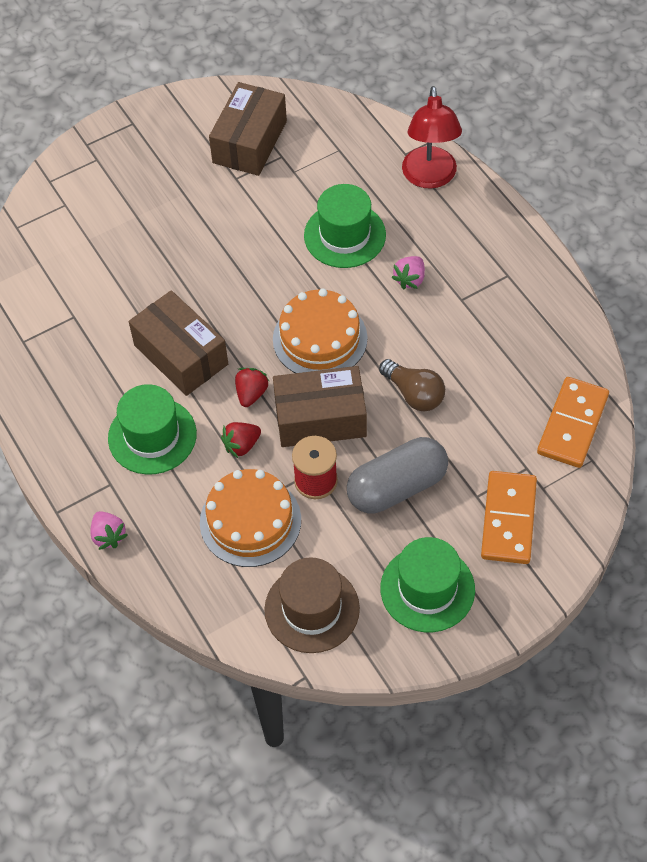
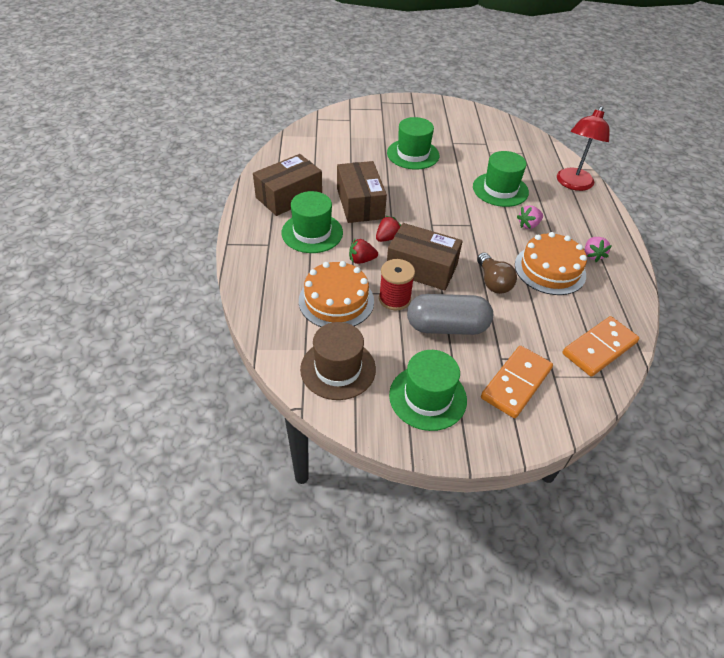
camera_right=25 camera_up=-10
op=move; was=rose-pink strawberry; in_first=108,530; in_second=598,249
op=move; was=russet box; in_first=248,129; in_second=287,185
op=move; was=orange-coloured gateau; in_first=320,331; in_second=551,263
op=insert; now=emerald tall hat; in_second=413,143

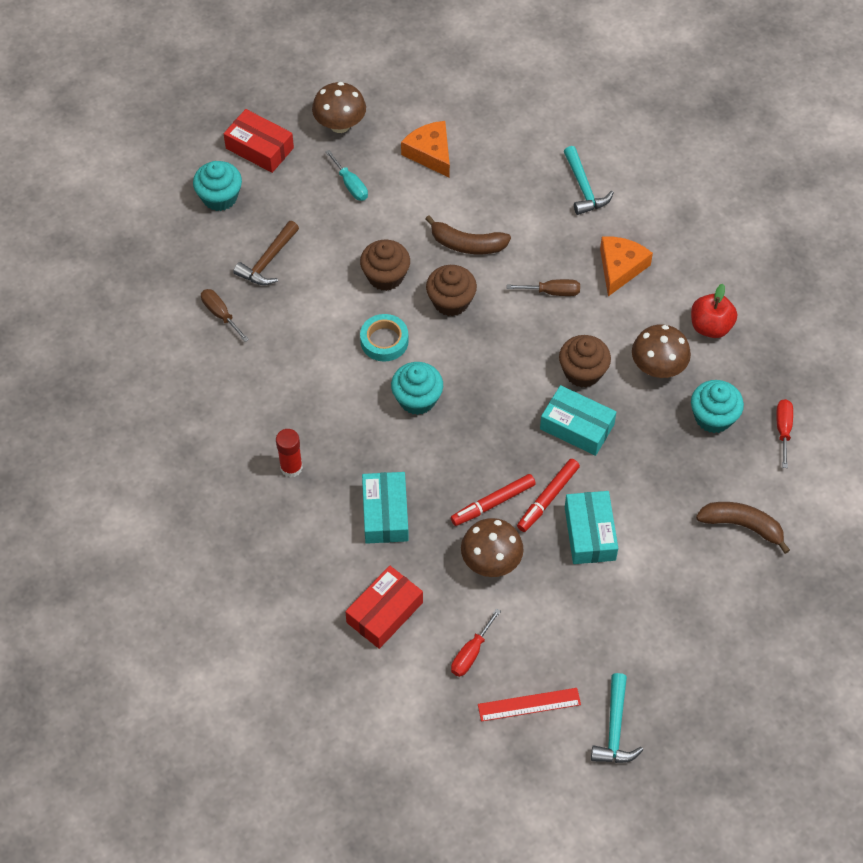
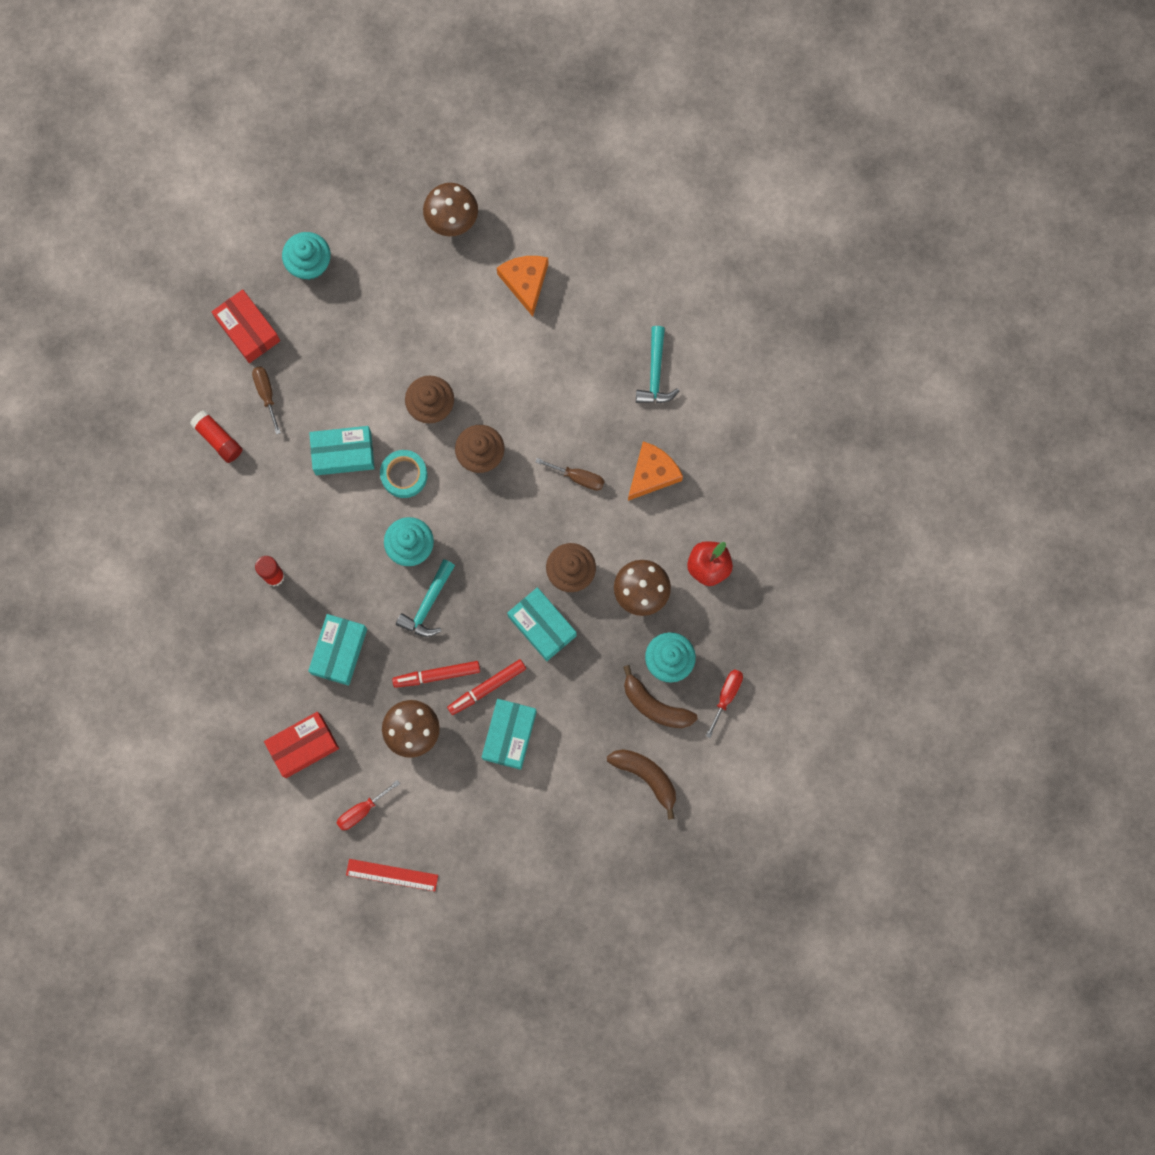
camera_right=20 camera_up=20
op=move; was=crimson box; in_first=259,141; in_second=246,326
op=delete; was=russet hammer; in_first=266,253
op=delete; was=aqua flat screwdriver; in_first=346,175
op=move; was=russet banana fruit; in_first=468,234; in_second=660,696
op=move; was=aqua hammer; in_first=617,718; in_second=425,598
op=insert; now=crimson glue stick; in_second=216,436
op=insert; now=aqua box; in_second=342,450

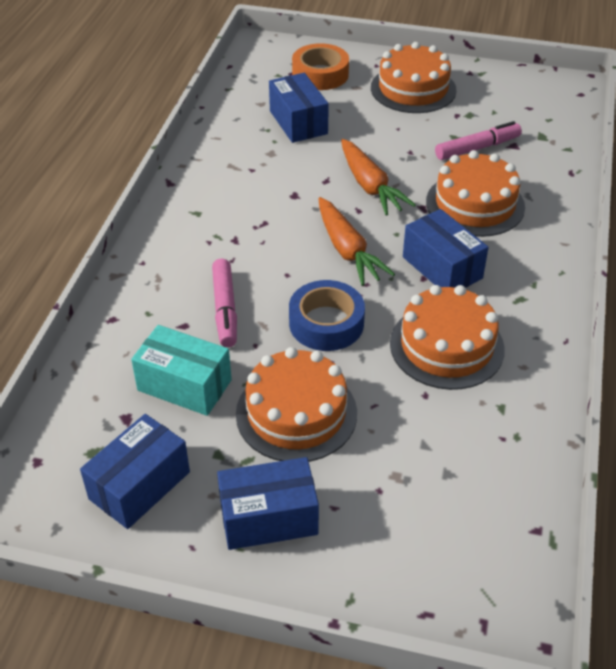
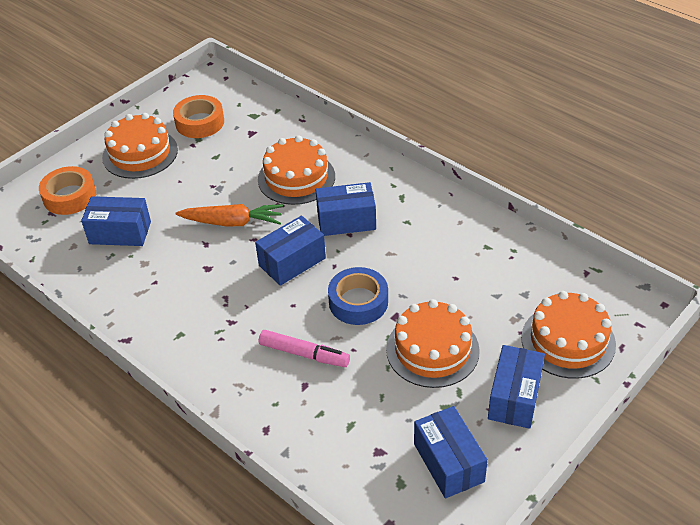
camera_right=-60 camera_up=0
op=delete; was=aqua box; in_first=181,370
op=replace; was=orange-coloured carrot; now=cobalt box; in_first=357,241; in_second=290,251
op=move; was=orange-coloured gateau; in_first=447,337; in_second=568,335
op=delete; was=rose-pink marker pen; in_first=478,140
op=insert; now=orange-coloured sticky tape; in_second=198,116

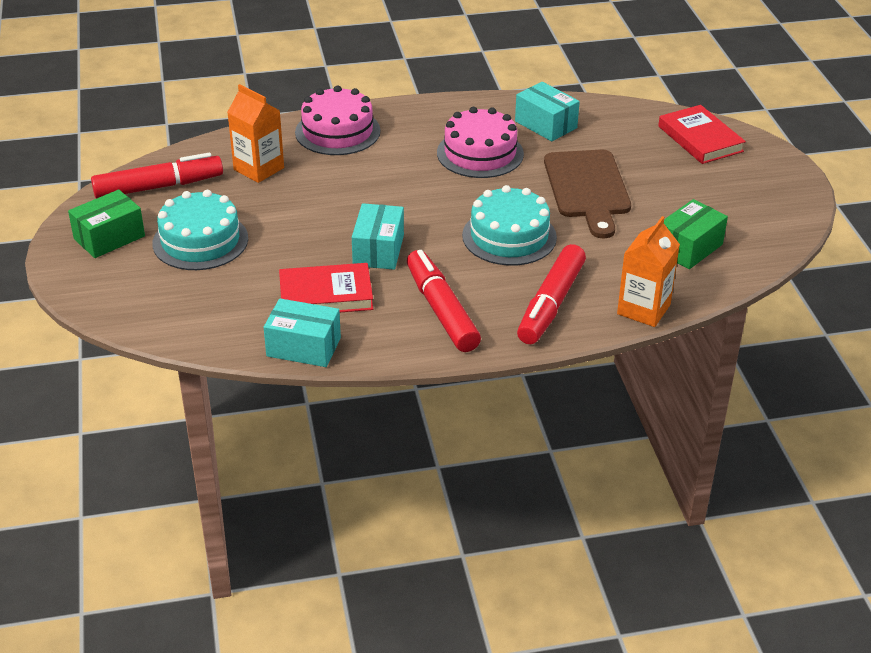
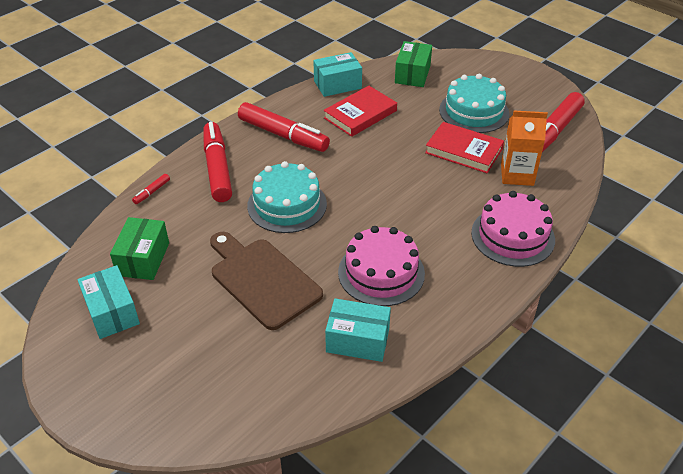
camera_right=145 camera_up=5
op=move; was=emerald box; in_first=106,224; in_second=413,64
op=move; was=aqua box; in_first=378,236; in_second=108,302
op=replace; was=orange-coloured milk carton; now=crimson marker pen; in_first=648,271; in_second=151,189
op=move; was=crimson hardcover; in_first=702,134; in_second=464,147

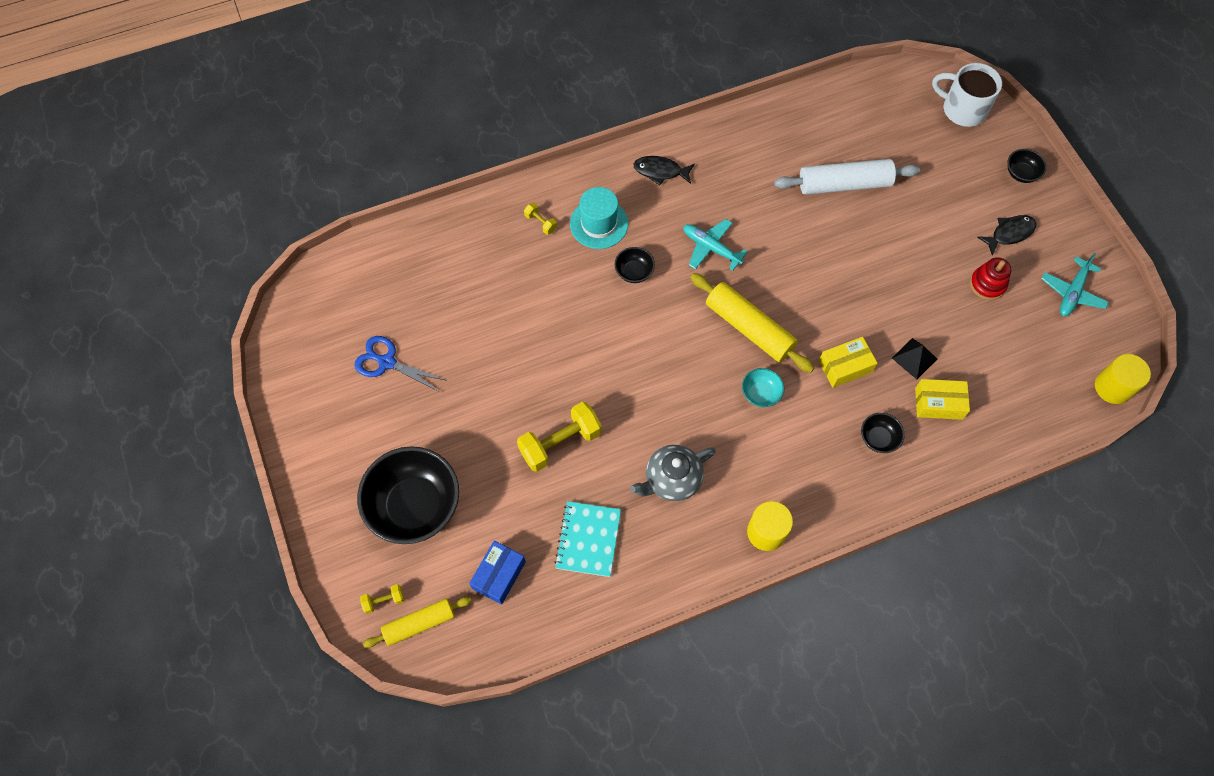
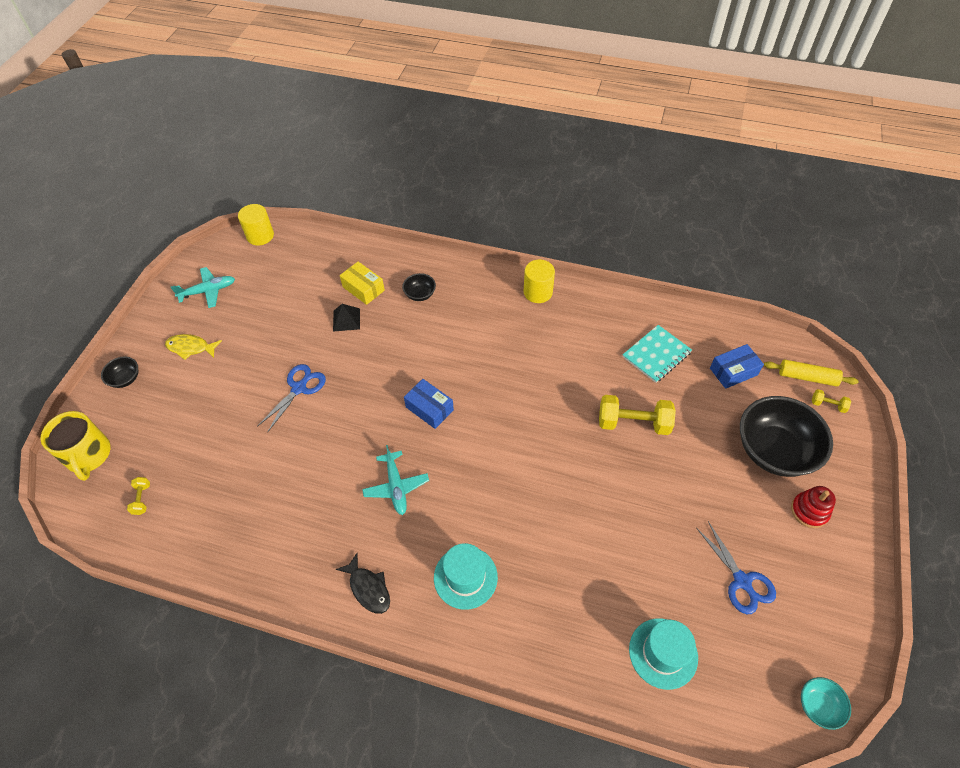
camera_right=-140 camera_up=-10
op=move; was=golden free weight; in_first=540,219; in_second=138,496
op=delete; was=black bowl; in_first=634,265
op=delete; was=gray teapot; in_first=673,473
op=replace; was=golden dough roller; now=cobalt box; in_first=752,323; in_second=429,404
op=move; was=aqua bowl; in_first=763,387; in_second=826,703
op=delete; was=white dough roller; in_first=847,177
op=delete; was=golden box; in_first=848,362
op=recolor; was=white tea mug; now=golden tea mug; in_first=967,95; in_second=76,446
op=move; was=crimson ring stacker; in_first=990,278; in_second=813,507
op=recolor; was=black toy fish; now=golden toy fish; in_first=1007,235; in_second=193,347
op=insert; now=cobalt shears; in_second=292,398
op=insert; now=aqua tall hat; in_second=663,654

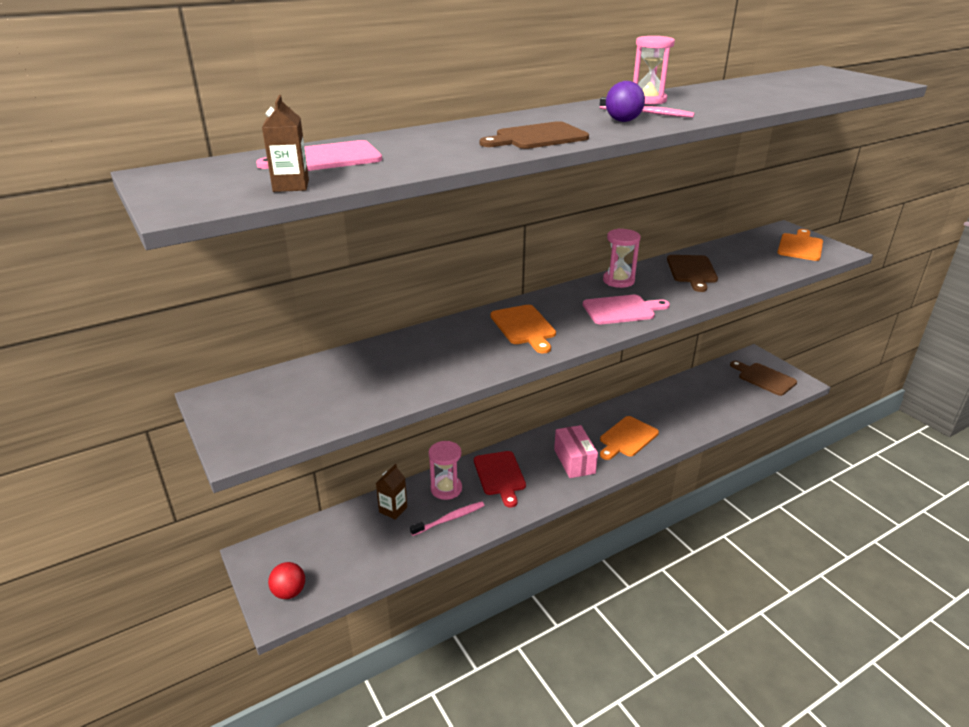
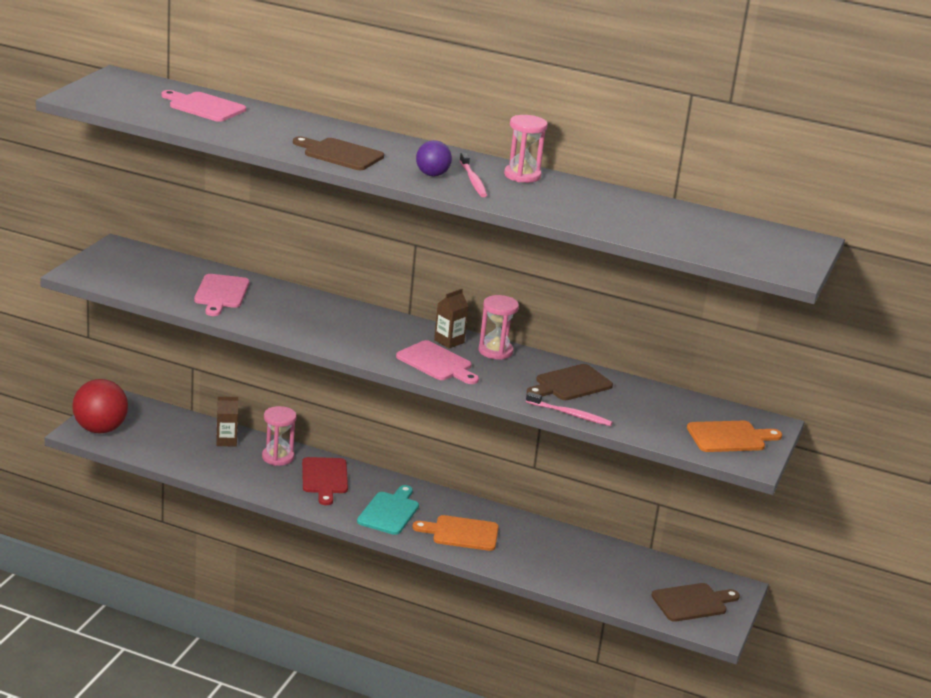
camera_right=50 camera_up=-5
op=move; was=russet milk carton; in_first=285,143; in_second=451,319
op=resize; was=crimson ball; in_first=286,580; in_second=100,406; ratio=1.79
op=move; was=rose-pink tooth brush; in_first=447,518; in_second=569,409
op=rotate; was=crimson cutting board; in_first=500,479; in_second=325,481; clockwise=-45
op=delete; was=orange-coloured cutting board; in_first=523,329
op=replace; was=rose-pink box; now=aqua cutting board; in_first=576,451; in_second=388,510
op=rotate; was=russet cutting board; in_first=763,378; in_second=695,602; clockwise=60
op=insert; now=rose-pink cutting board; in_second=222,295

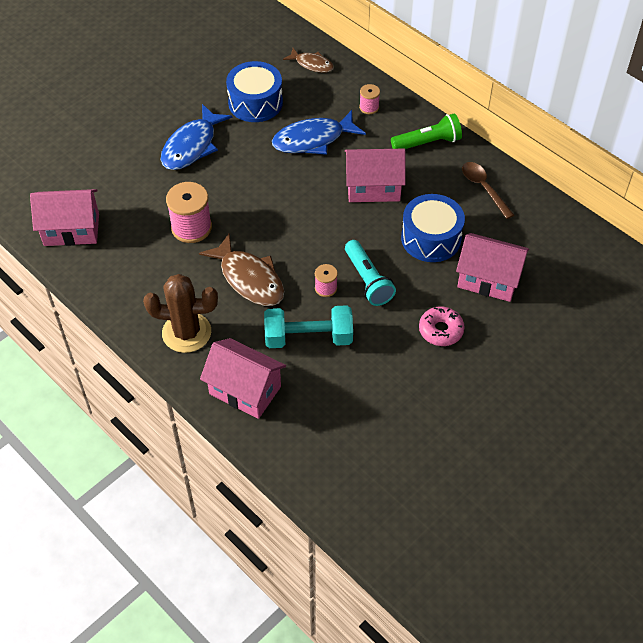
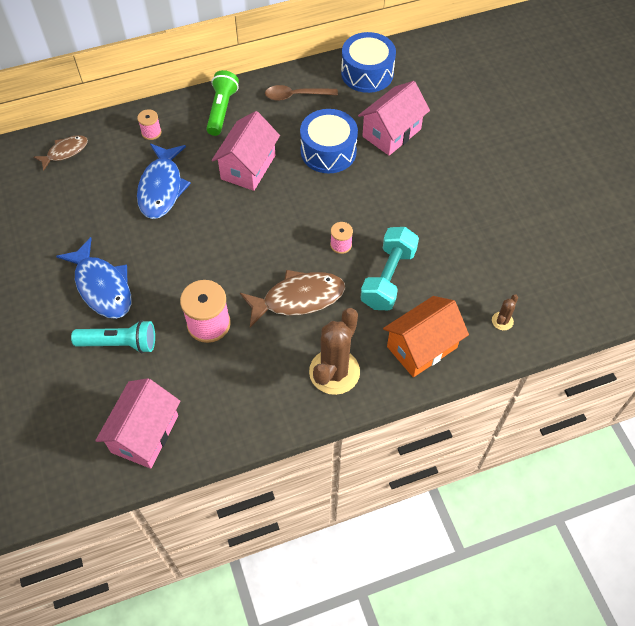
camera_right=-65 camera_up=5
op=recolor; was=rose-pink house; now=orange-coloured house; in_first=243,378; in_second=426,336
op=move; was=cobalt drum; in_first=254,91; in_second=368,62
op=move; was=aqua pocket torch; in_first=370,273; in_second=113,336
op=delete; was=rose-pink donut; in_first=442,326
op=insert; now=russet cactus; in_second=505,312

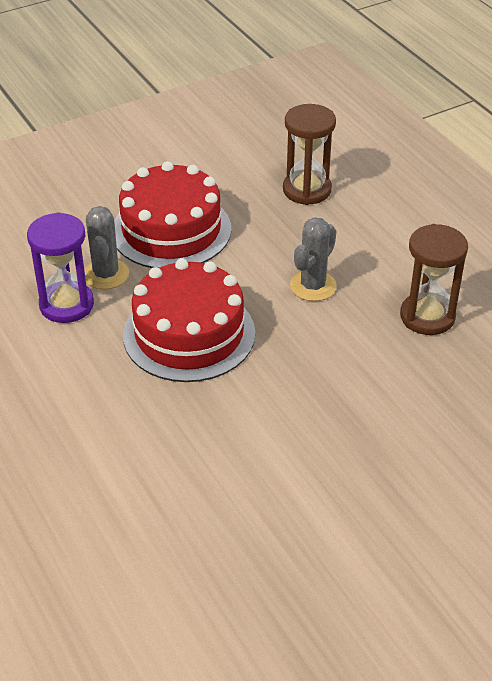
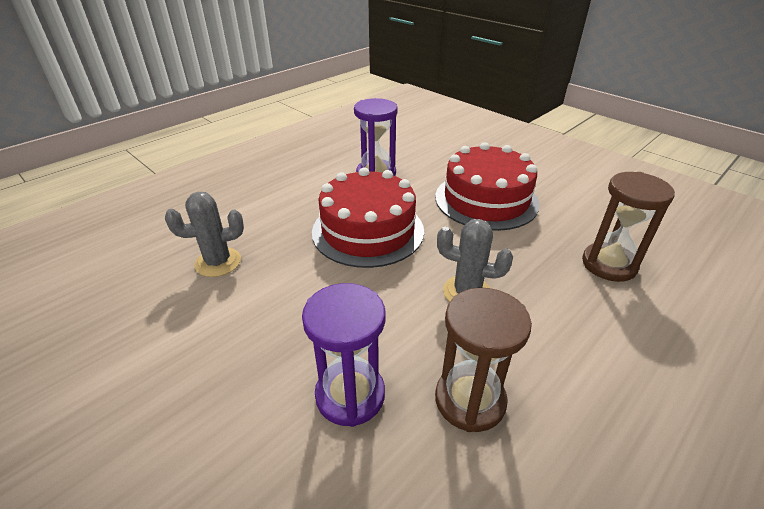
camera_right=75 camera_up=-5
op=move; was=gray cactus; in_first=106,247; in_second=204,234
op=insert; now=royal purple sandglass; in_second=343,355

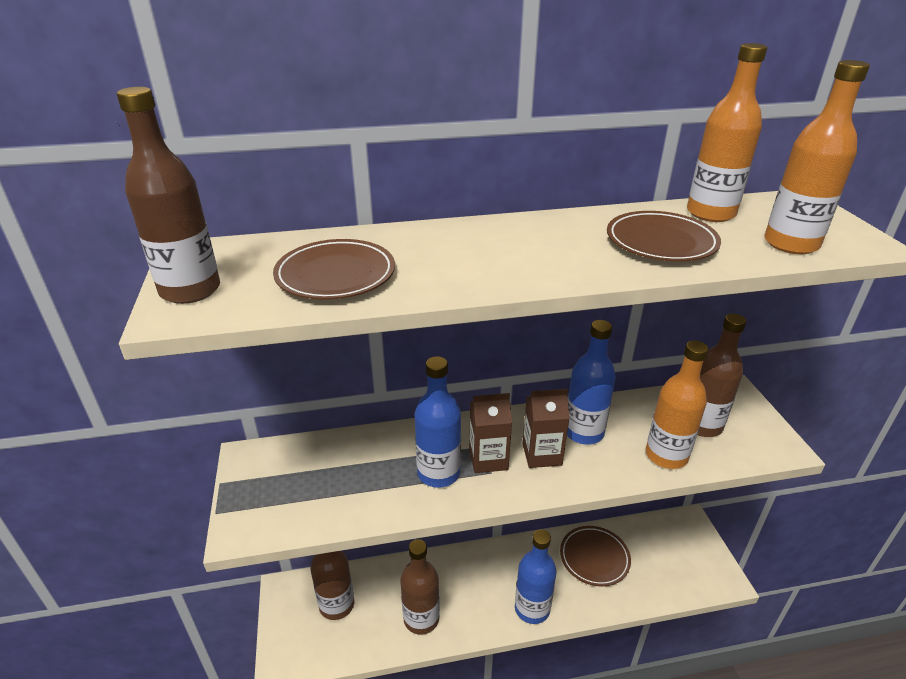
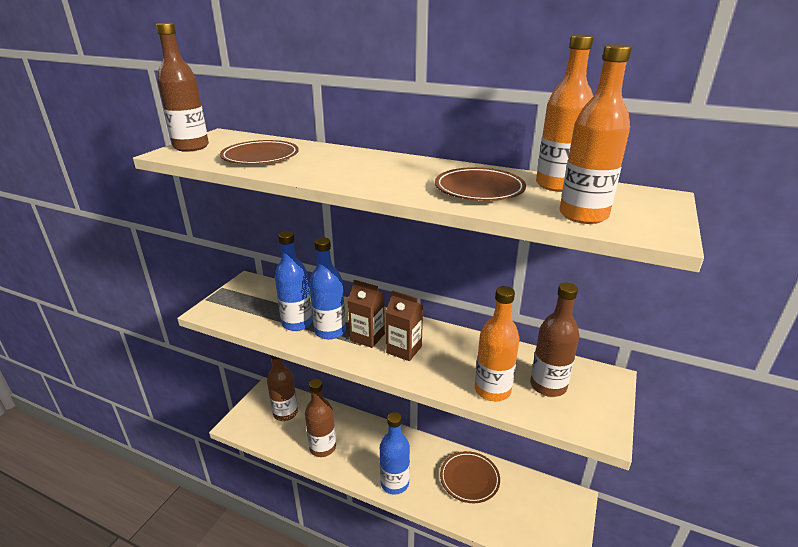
camera_right=35 camera_up=-5
op=move; was=cobalt drink bottle; in_first=591,382; in_second=294,281

